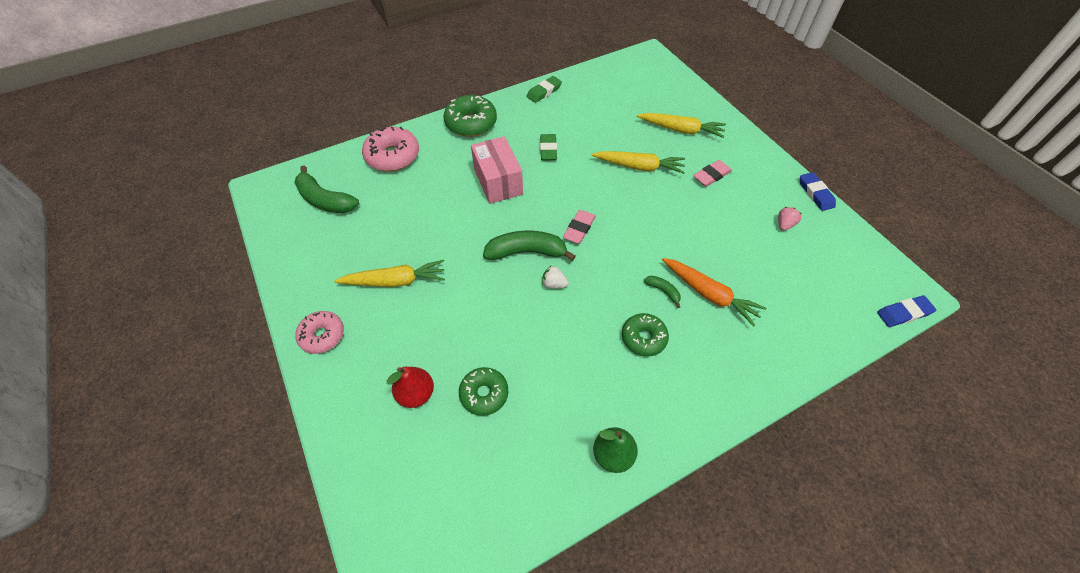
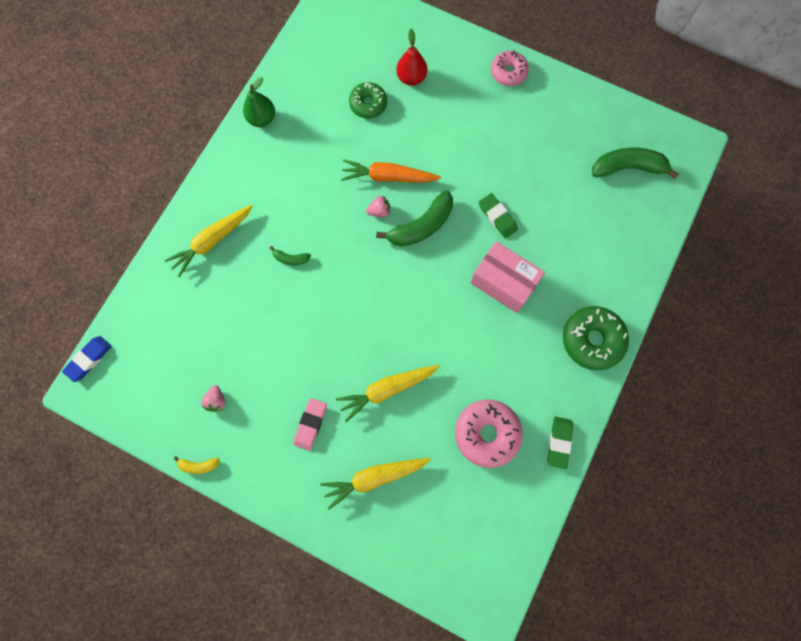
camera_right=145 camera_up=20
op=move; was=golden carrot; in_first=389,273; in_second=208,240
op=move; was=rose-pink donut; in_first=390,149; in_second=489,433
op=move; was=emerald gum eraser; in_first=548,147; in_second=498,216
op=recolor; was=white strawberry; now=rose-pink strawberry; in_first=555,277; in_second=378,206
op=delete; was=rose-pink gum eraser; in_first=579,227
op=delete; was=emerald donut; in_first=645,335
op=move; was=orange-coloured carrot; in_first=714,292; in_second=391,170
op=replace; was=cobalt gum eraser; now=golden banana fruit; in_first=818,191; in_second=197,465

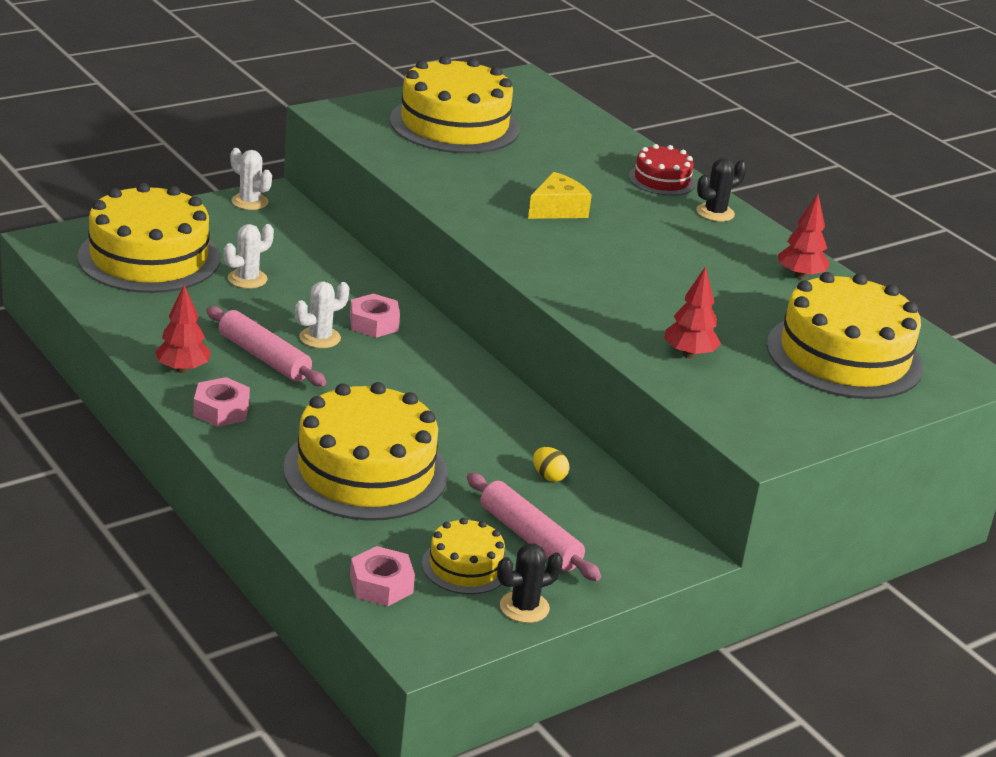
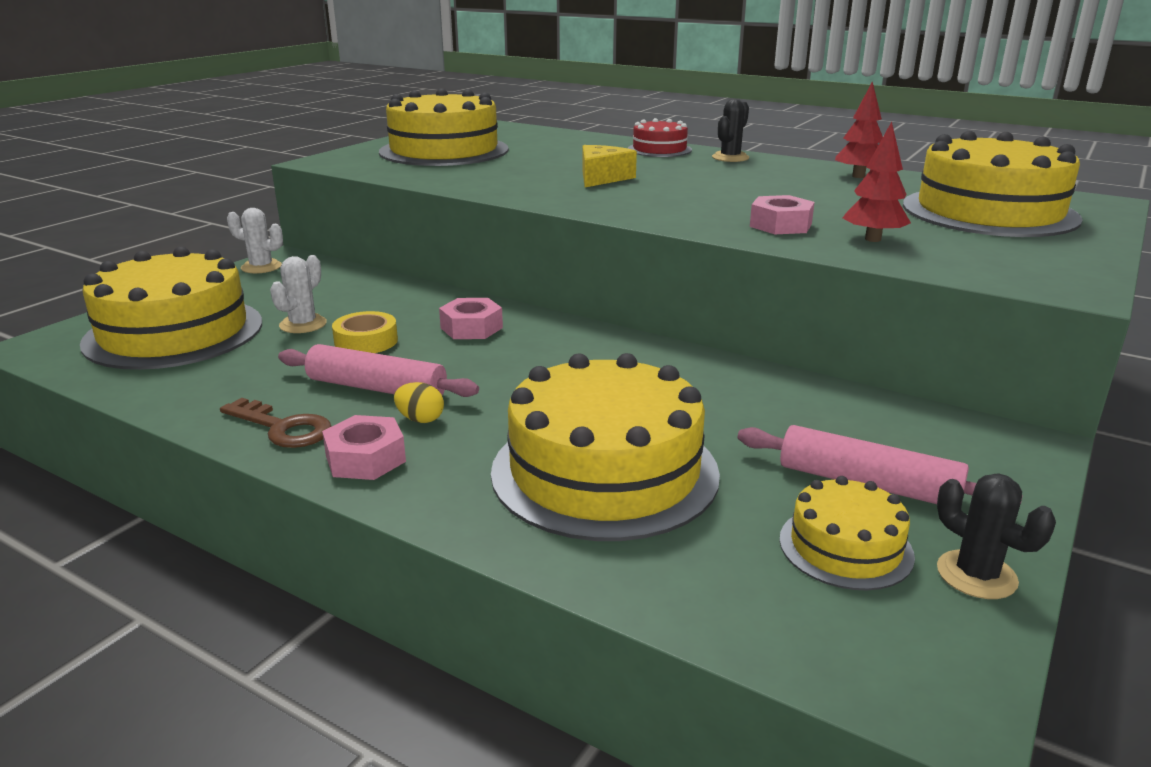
camera_right=-20 camera_up=-5
op=replace; was=crimson fir tree; now=russet door key; in_first=183,329; in_second=276,423
op=delete; was=white cactus; in_first=322,314
op=move; was=rose-pink nut; in_first=382,576; in_second=782,214
op=rotate; was=black cactus; in_first=530,583; in_second=996,536; clockwise=-75
op=move; was=golden egg; in_first=551,464; in_second=419,402
op=insert; now=golden sticky tape; in_second=365,332

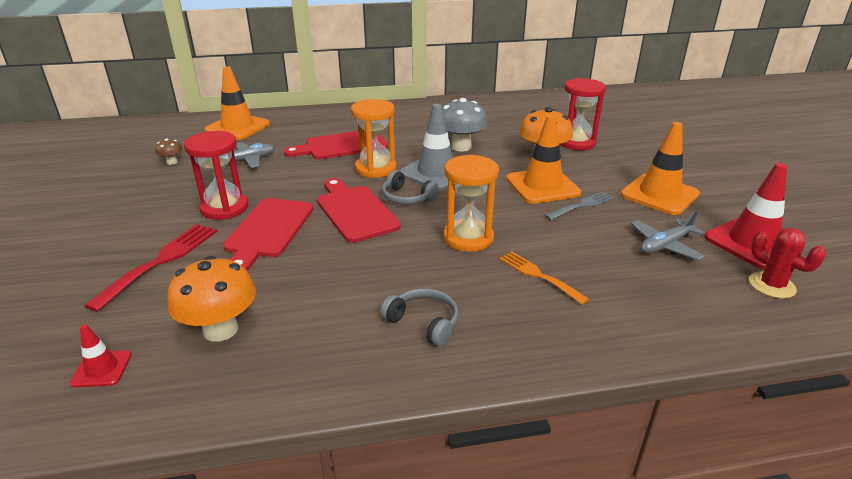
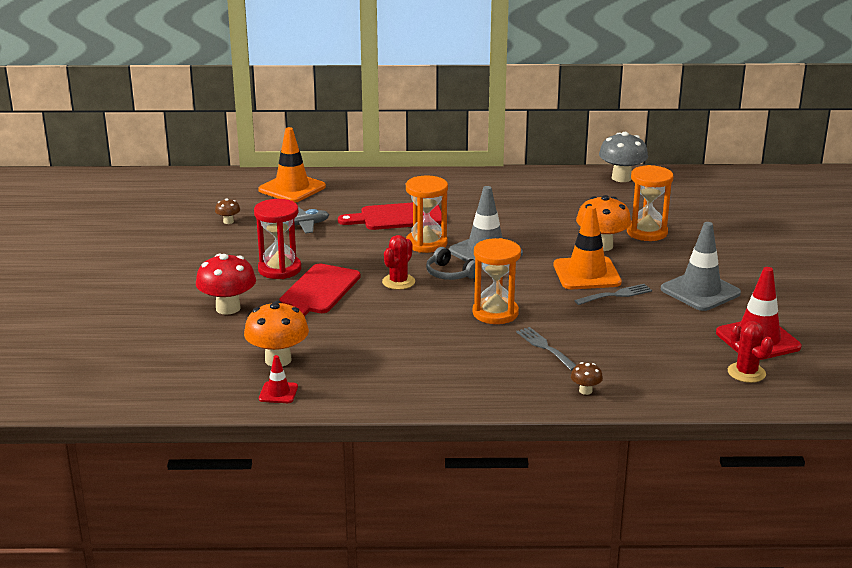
camera_right=10 camera_up=-5
op=move; was=crimson traffic cone; in_first=101,355; in_second=278,379
op=replace; was=crimson table fork; now=crimson fungus; in_first=150,268; in_second=226,284
op=replace; was=crimson cutting board; now=crimson cactus; in_first=359,210; in_second=398,262
op=delete; was=gray headphones; in_first=420,317
op=move; was=gray fungus; in_first=465,124; in_second=623,157
op=recolor; was=orange-coloured table fork; now=gray table fork; in_first=544,278; in_second=546,349
op=recolor; was=crimson sandglass; now=orange-coloured sandglass; in_first=583,114; in_second=650,203
op=recolor; was=orange-coloured traffic cone; now=gray traffic cone; in_first=660,168; in_second=701,266
op=delete; was=gray aeroplane; in_first=668,235
op=insert; now=russet fungus; in_second=587,378

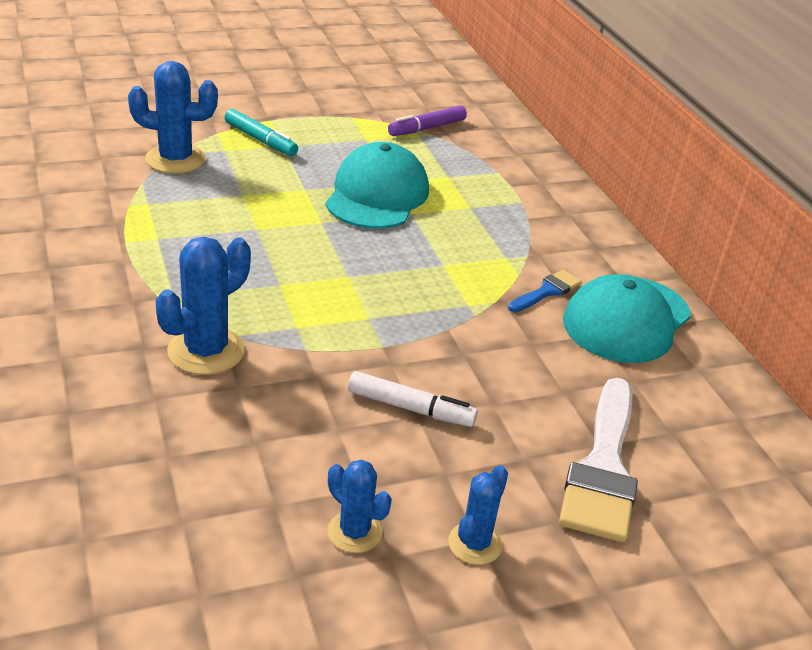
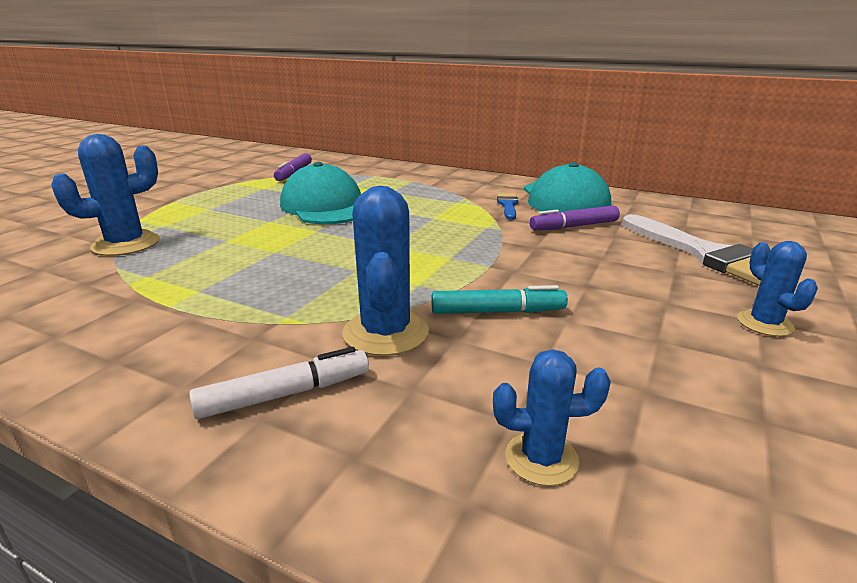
camera_right=-40 camera_up=-10
op=move; was=aqua marker pen; in_first=261,132; in_second=500,299
op=move; was=cobalt cactus; in_first=359,506; in_second=552,417
op=move; was=white marker pen; in_first=413,399; in_second=279,383
op=insert; now=royal purple marker pen; in_second=575,218

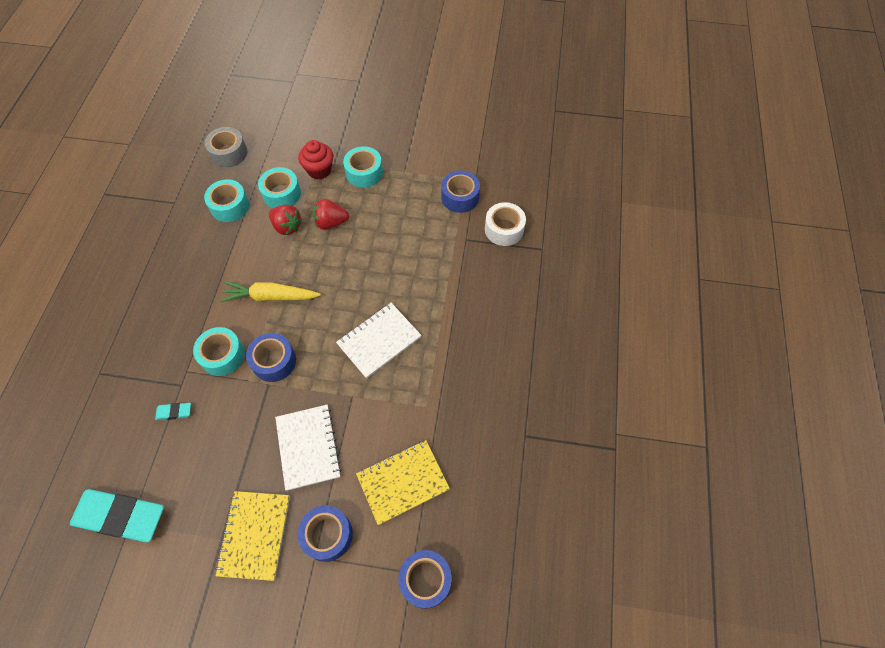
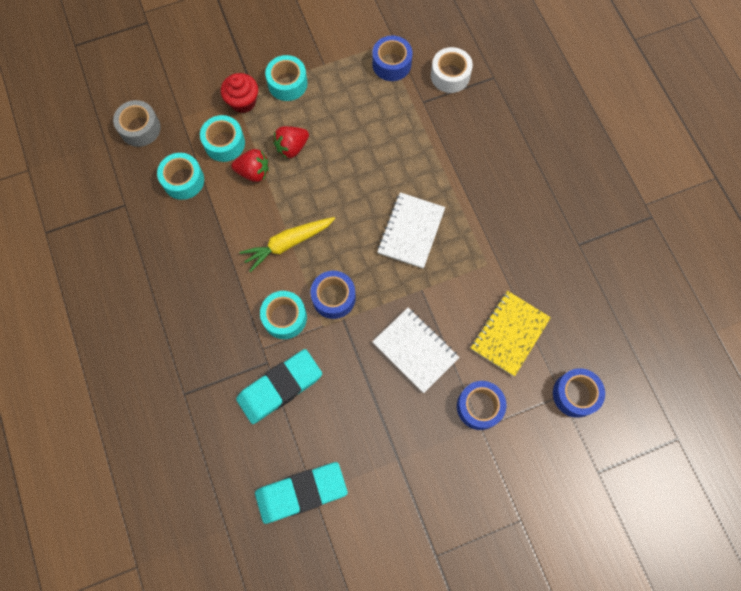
camera_right=-30 camera_up=10
op=resize; was=aqua gum eraser; in_first=173,411; in_second=279,386; ratio=2.37
op=delete; was=golden notebook; in_first=252,536

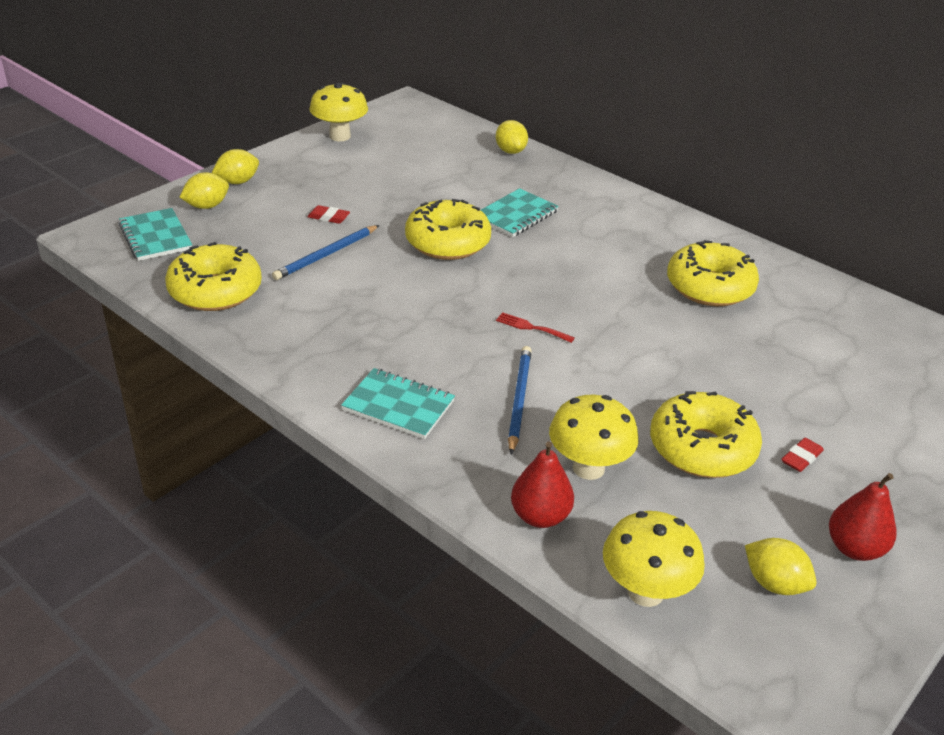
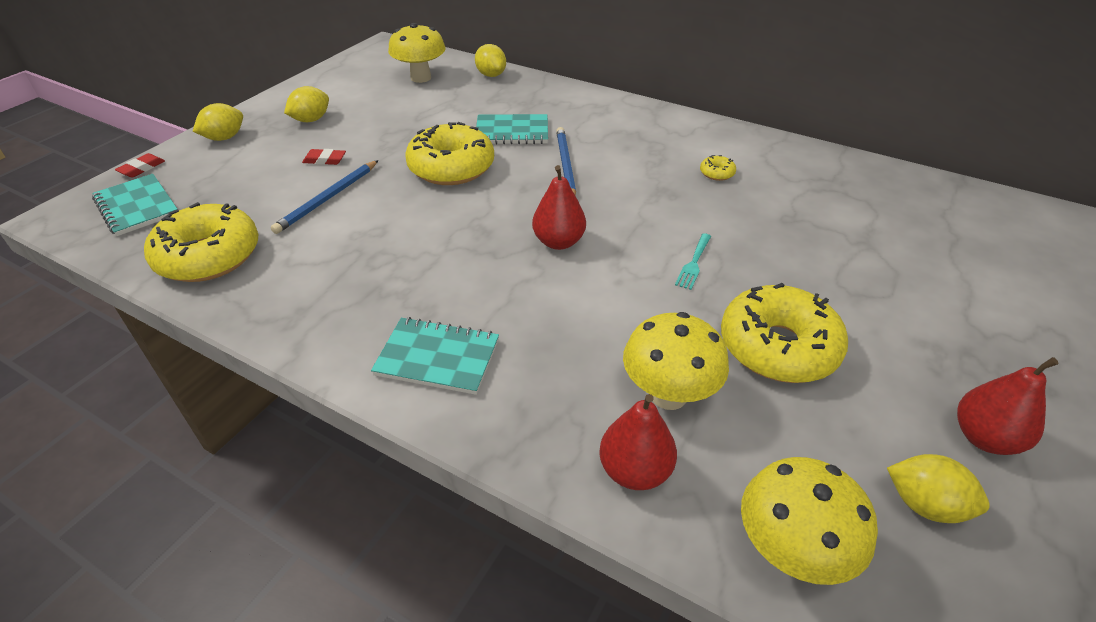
camera_right=-10 camera_up=5
op=move; was=golden lemon; in_first=204,190; in_second=306,104
op=move; was=golden fungus; in_first=338,112; in_second=417,53
op=rotate; was=aqua notebook; in_first=520,212; in_second=512,129; clockwise=60
op=replace; was=crimson table fork; now=crimson toy pear; in_first=535,327; in_second=559,207
op=move; was=cobalt wooden pencil; in_first=520,400; in_second=566,161
op=resize; was=golden donut; in_first=713,273; in_second=718,168; ratio=0.4
op=move; was=crimson gum eraser; in_first=802,455; in_second=140,165
op=insert; now=aqua table fork; in_second=693,261

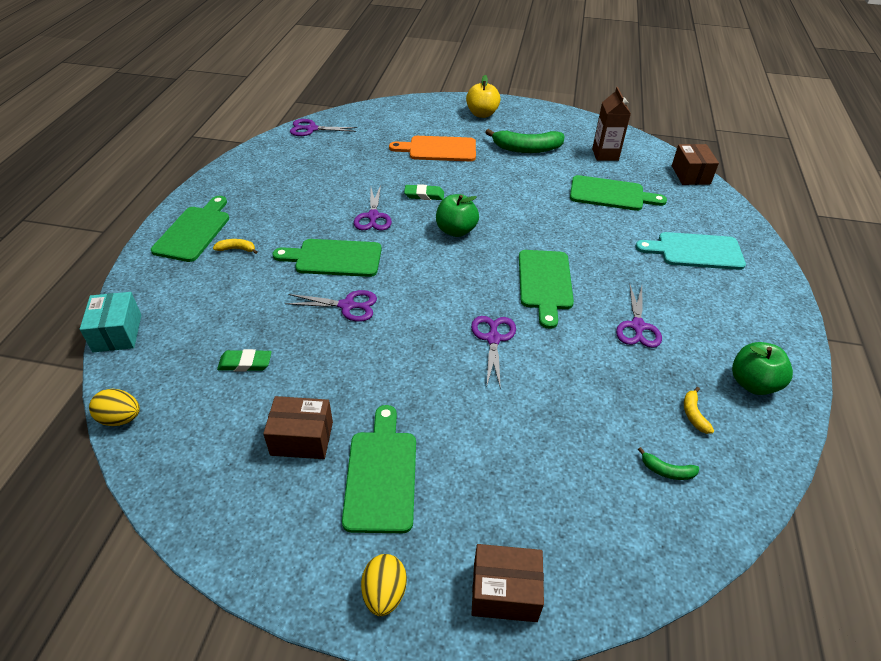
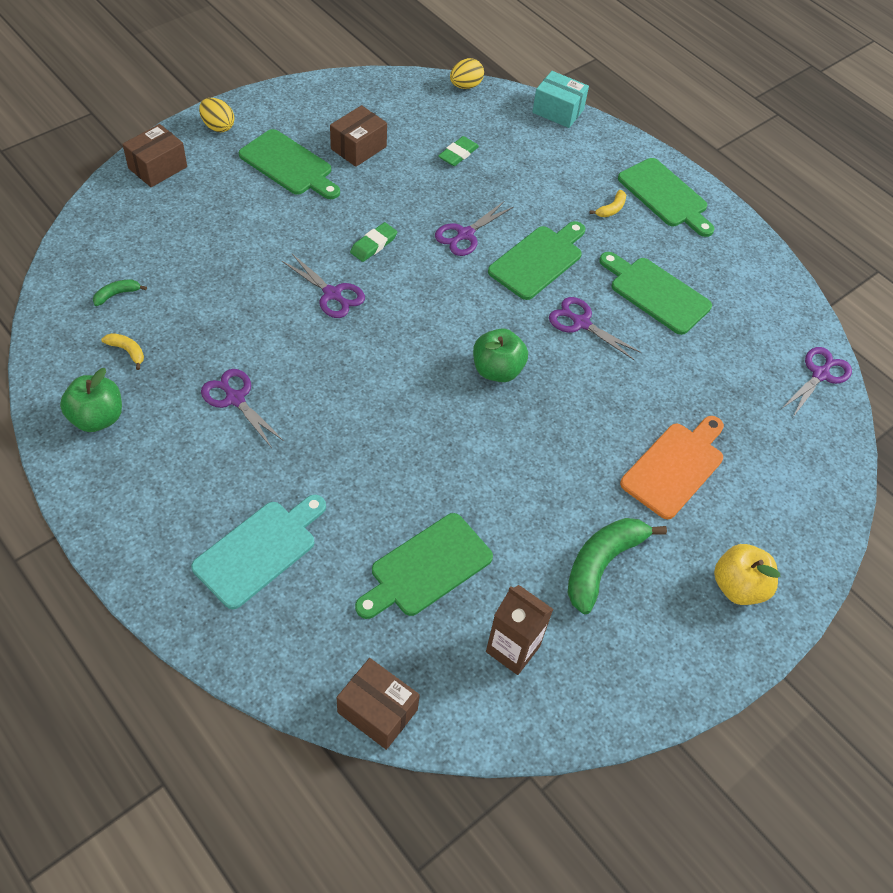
camera_right=125 camera_up=10
op=move; was=emerald gum eraser; in_first=424,192; in_second=373,242
op=move; was=emerald cutting board; in_first=546,289; in_second=655,293

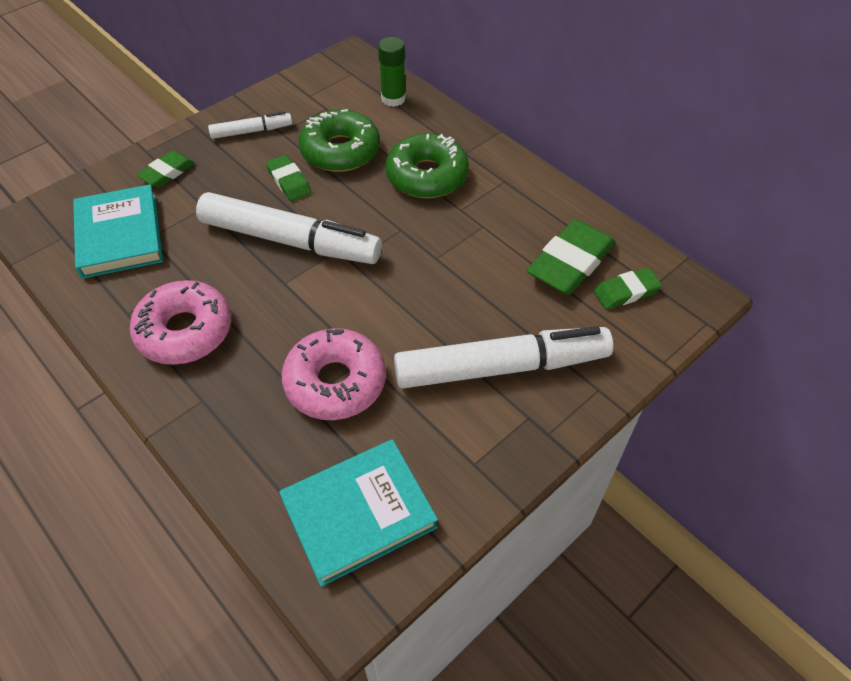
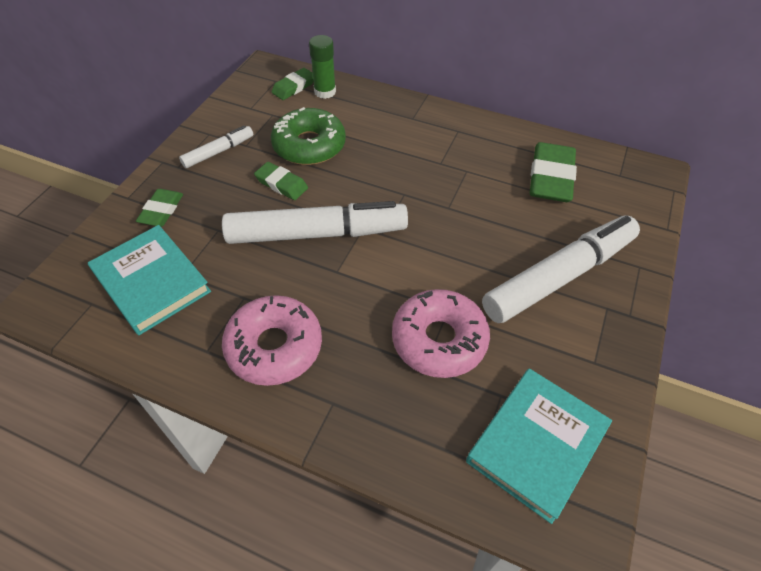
camera_right=-25 camera_up=0
op=delete; was=emerald donut; in_first=427,165
op=move; was=emerald gum eraser; in_first=627,288; in_second=293,84

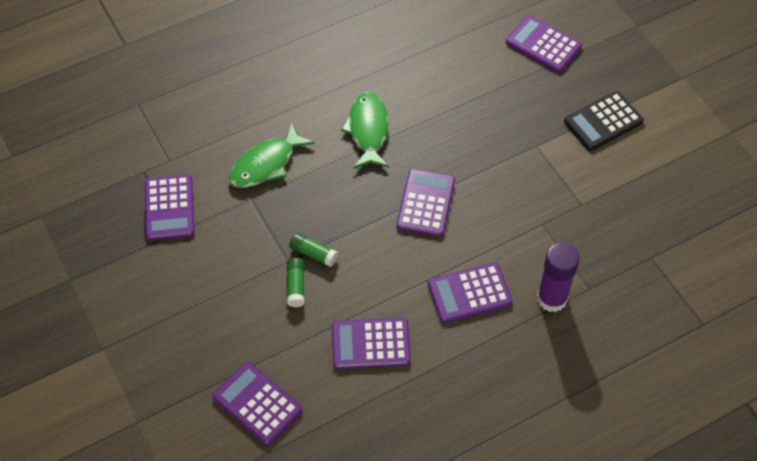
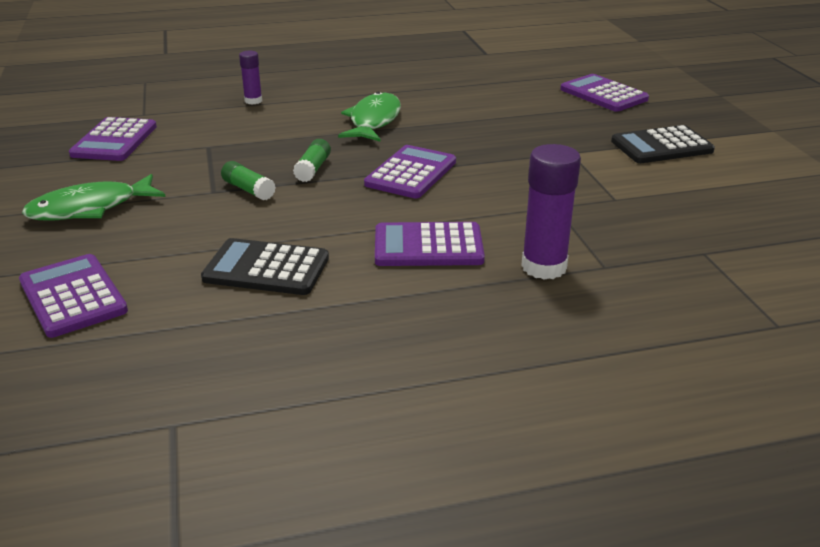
camera_right=15 camera_up=-25
op=move; was=emerald toy fish; in_first=272,155; in_second=93,197
op=move; was=emerald glue stick; in_first=296,282; in_second=312,160
op=recolor; was=royal purple calculator; now=black calculator; in_first=371,343; in_second=265,266
op=insert; now=royal purple glue stick; in_second=250,77

